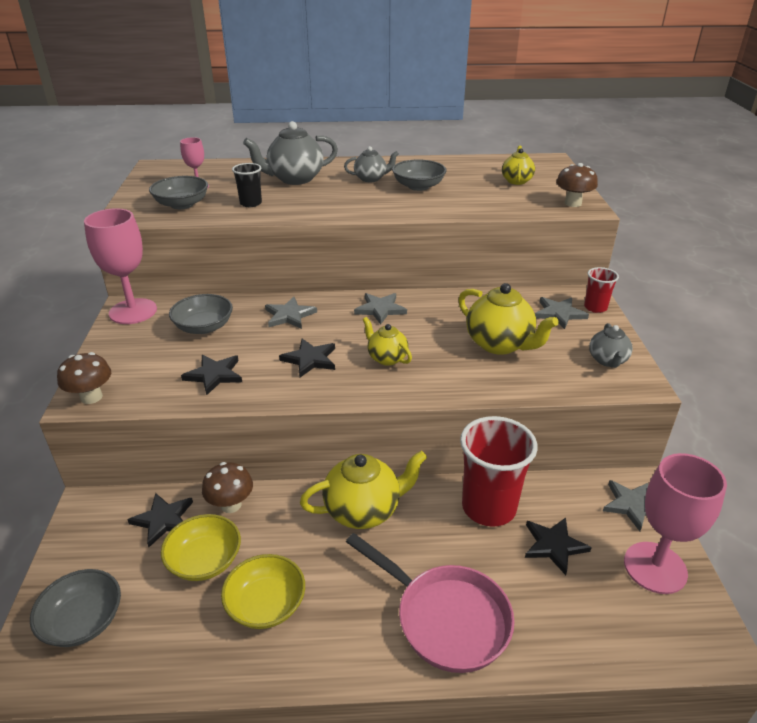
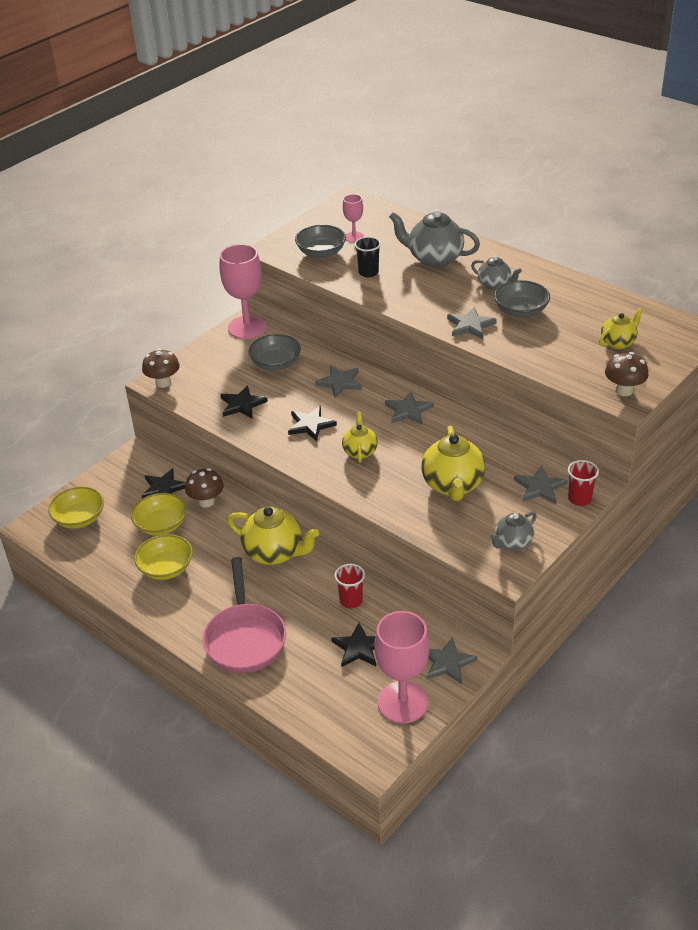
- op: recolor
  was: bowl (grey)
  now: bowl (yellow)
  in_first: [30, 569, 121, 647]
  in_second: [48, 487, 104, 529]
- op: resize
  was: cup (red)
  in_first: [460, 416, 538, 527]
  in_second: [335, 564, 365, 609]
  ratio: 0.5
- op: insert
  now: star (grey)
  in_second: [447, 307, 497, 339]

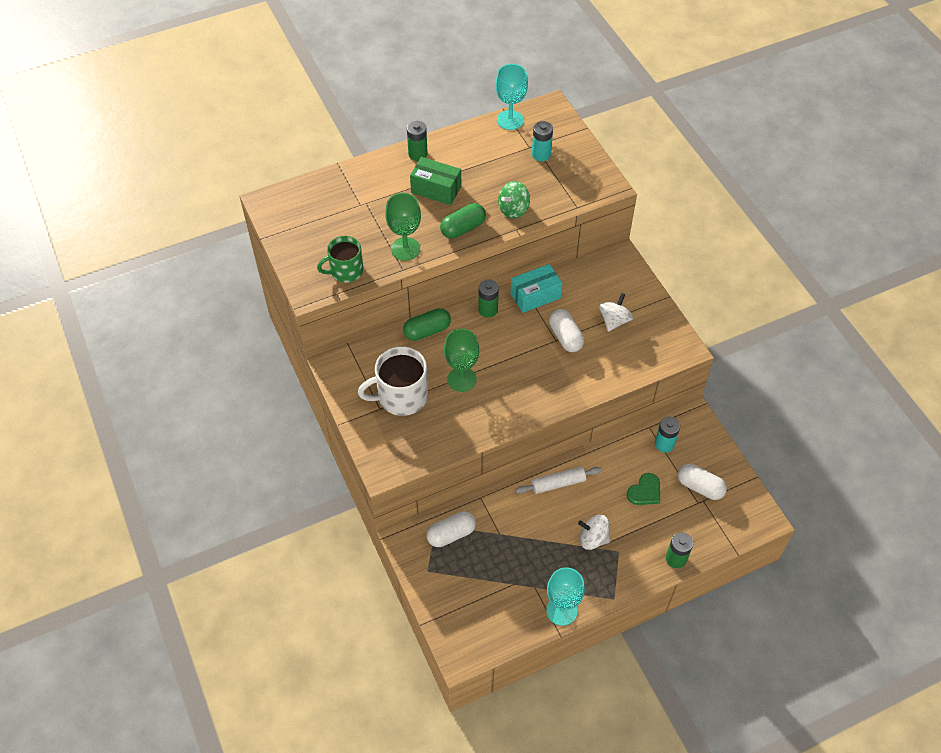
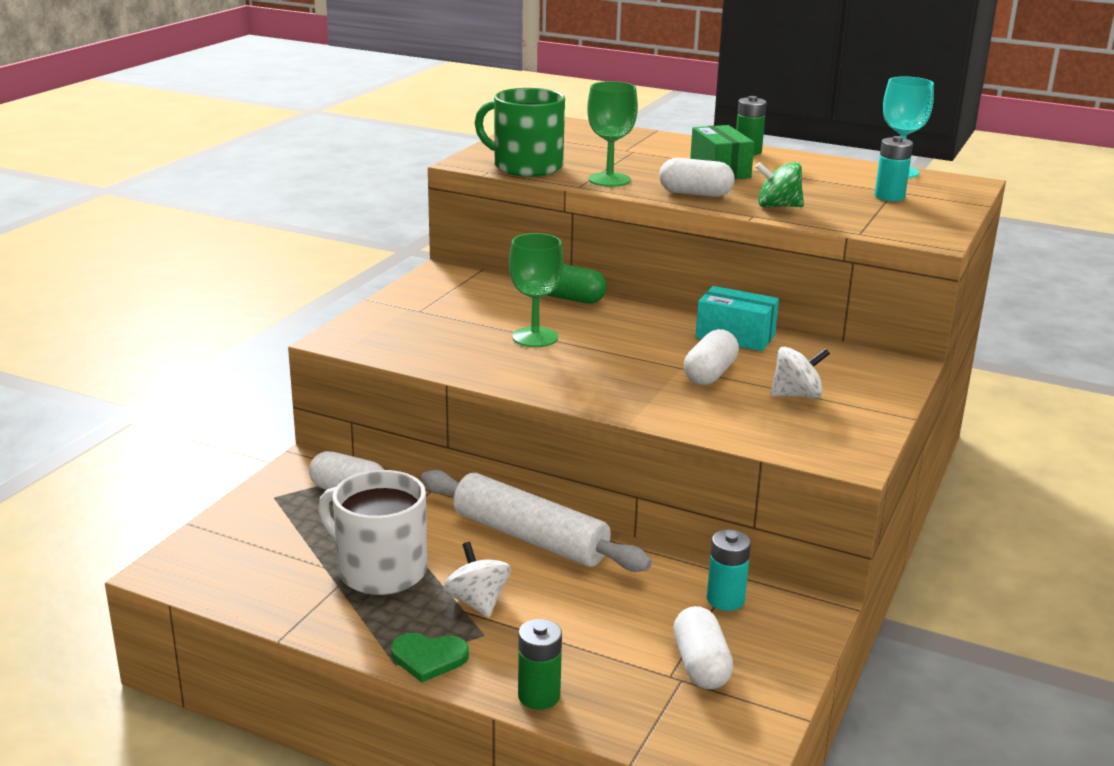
- op: resize
  was: mug (green)
  in_first: [317, 236, 363, 282]
  in_second: [475, 88, 565, 177]
  ratio: 1.52
- op: move
  was: mug (white)
  in_first: [358, 346, 428, 416]
  in_second: [318, 470, 427, 595]
- op: recolor
  was: capsule (green)
  now: capsule (white)
  in_first: [440, 203, 486, 239]
  in_second: [659, 158, 735, 197]
- op: delete
  was: battery (green)
  in_first: [478, 279, 499, 318]
- op: resize
  was: rolling pin (white)
  in_first: [516, 467, 602, 494]
  in_second: [421, 470, 652, 572]
  ratio: 1.75
- op: delete
  was: goblet (turquoise)
  in_first: [546, 567, 585, 626]
- op: move
  was: heart (green)
  in_first: [627, 473, 660, 505]
  in_second: [391, 633, 469, 683]

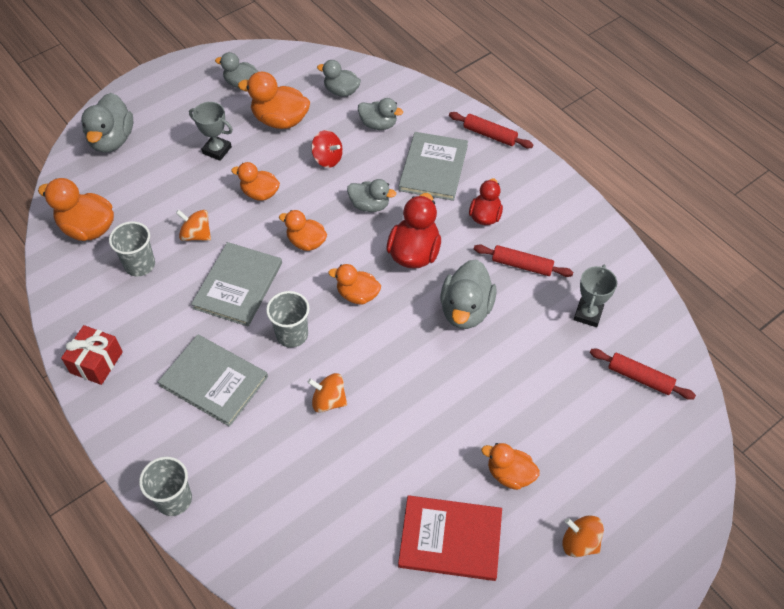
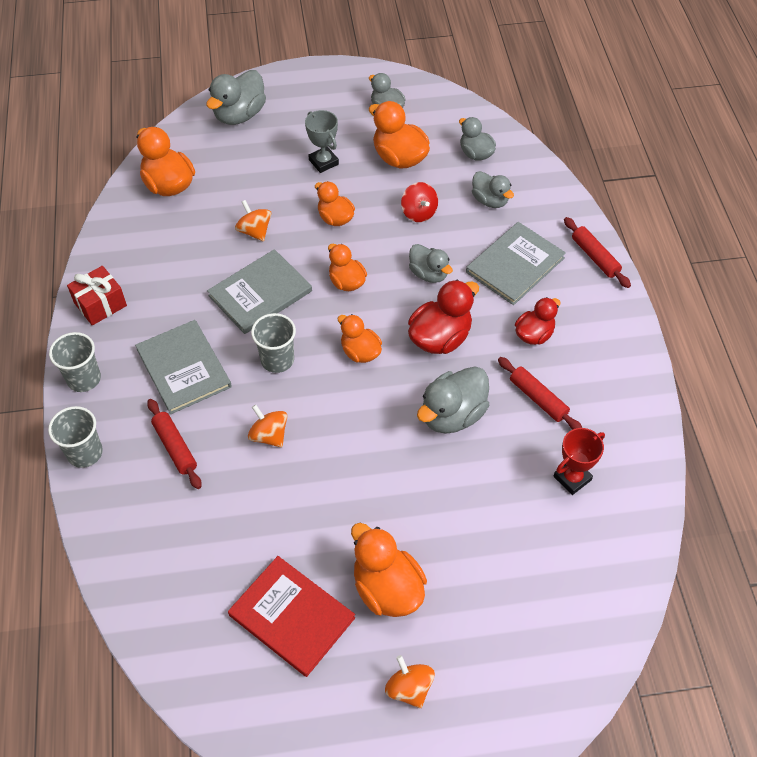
- op: move
  was: cup (grey)
  in_first: [109, 221, 155, 276]
  in_second: [49, 332, 101, 392]
- op: resize
  was: duck (orange)
  in_first: [481, 443, 540, 490]
  in_second: [351, 523, 427, 617]
  ratio: 1.55
- op: recolor
  was: trophy (grey)
  now: trophy (red)
  in_first: [574, 265, 617, 327]
  in_second: [553, 428, 605, 495]
- op: move
  was: rolling pin (red)
  in_first: [590, 349, 696, 400]
  in_second: [147, 399, 202, 489]

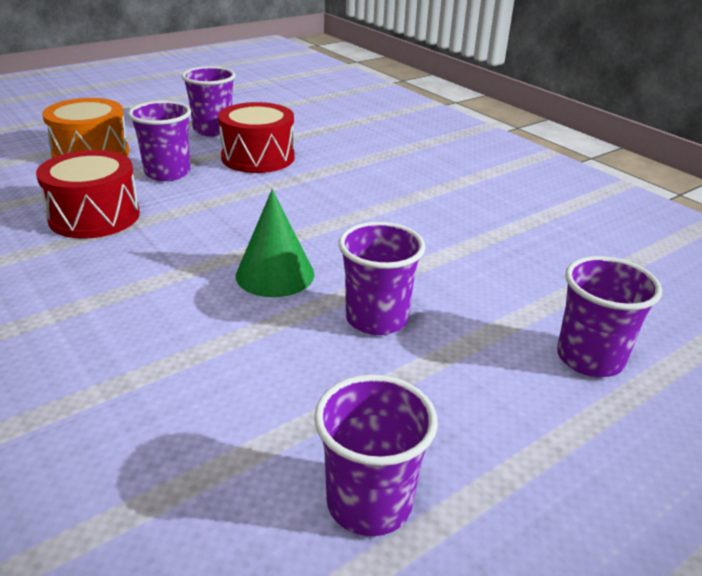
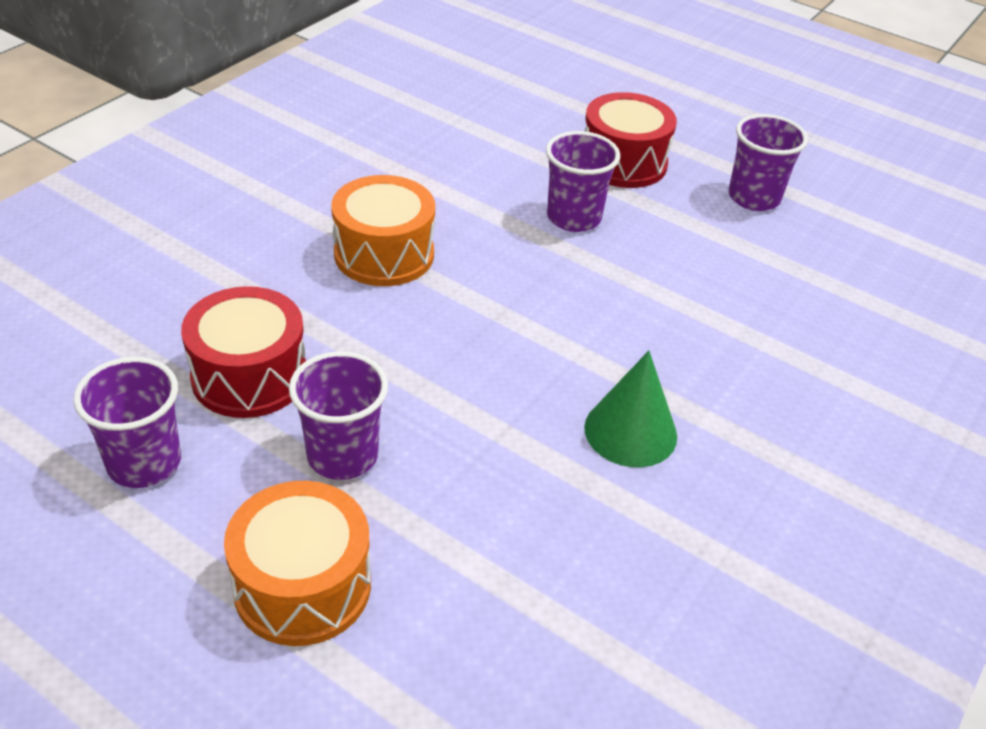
- op: move
  was: drum (red)
  in_first: [36, 150, 140, 239]
  in_second: [585, 92, 677, 188]
- op: move
  was: cone (green)
  in_first: [236, 189, 314, 297]
  in_second: [584, 351, 677, 467]
- op: delete
  was: cup (purple)
  in_first: [557, 256, 662, 377]
- op: insert
  now: drum (orange)
  in_second: [331, 175, 435, 286]

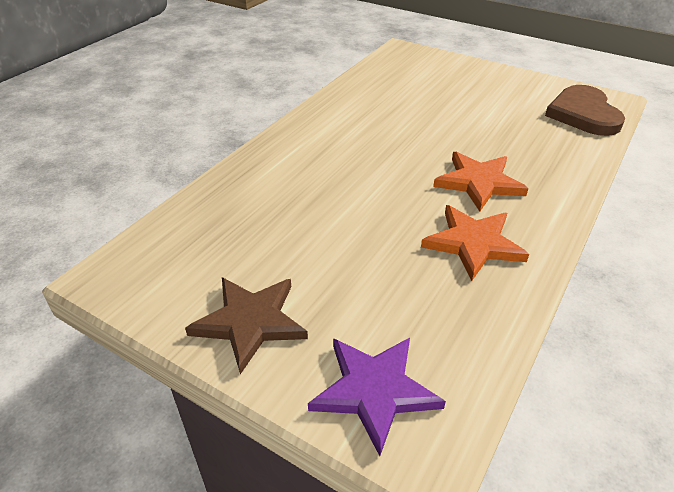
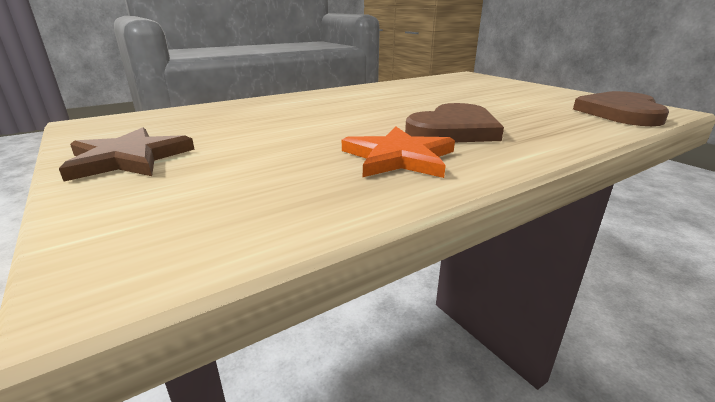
- op: delete
  was: star (purple)
  in_first: [308, 338, 446, 456]
- op: replace
  was: star (orange)
  now: heart (brown)
  in_first: [433, 152, 529, 212]
  in_second: [405, 103, 504, 142]

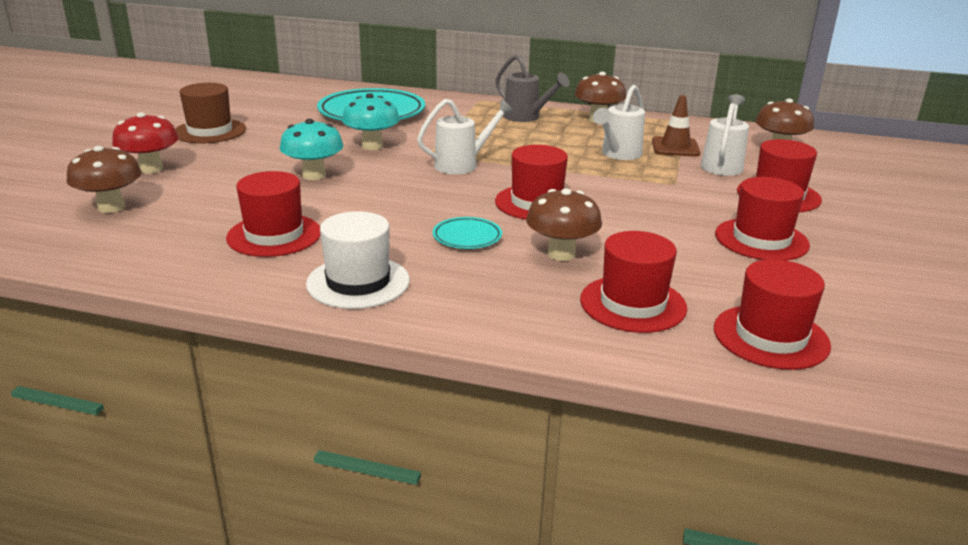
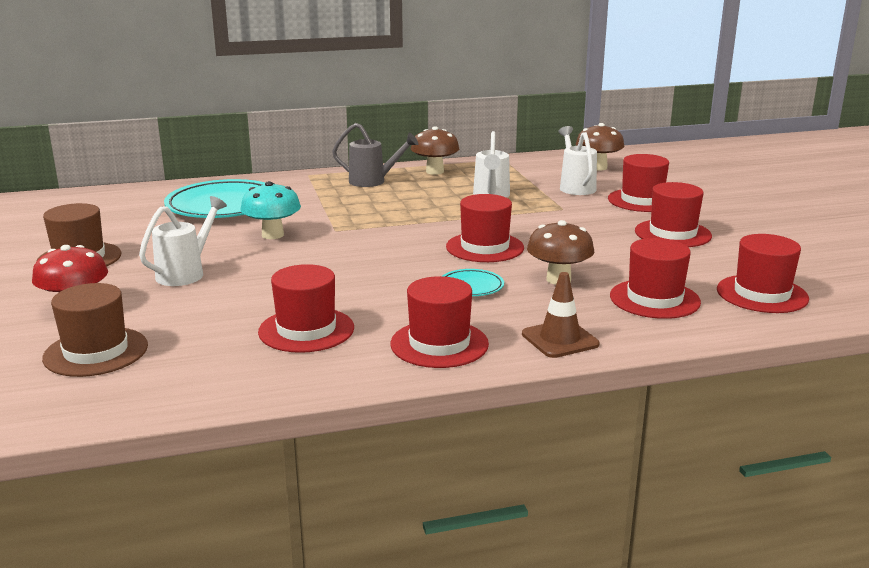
- op: replace
  was: mushroom (brown)
  now: hat (brown)
  in_first: [67, 146, 142, 213]
  in_second: [42, 283, 148, 377]
- op: delete
  was: mushroom (turquoise)
  in_first: [279, 119, 343, 180]
- op: recolor
  was: hat (white)
  now: hat (red)
  in_first: [306, 211, 410, 309]
  in_second: [390, 276, 489, 368]
- op: move
  was: watering can (white)
  in_first: [417, 99, 514, 174]
  in_second: [139, 196, 227, 286]
- op: move
  was: traffic cone (brown)
  in_first: [652, 95, 700, 156]
  in_second: [522, 272, 599, 358]

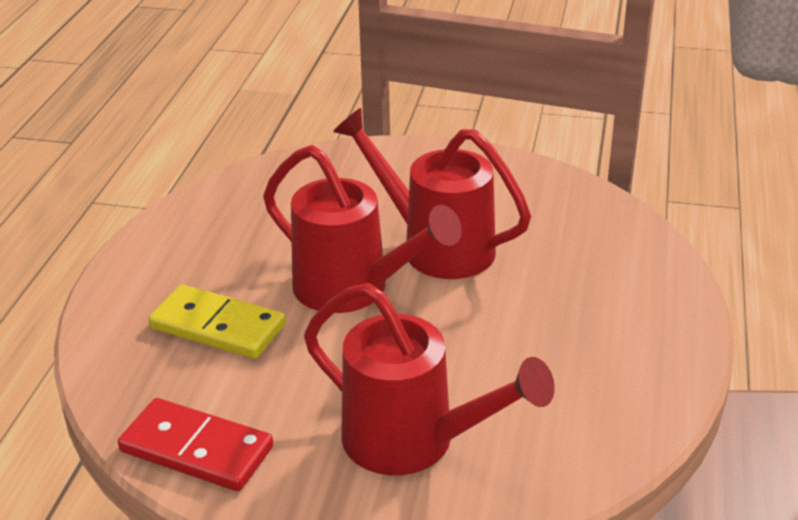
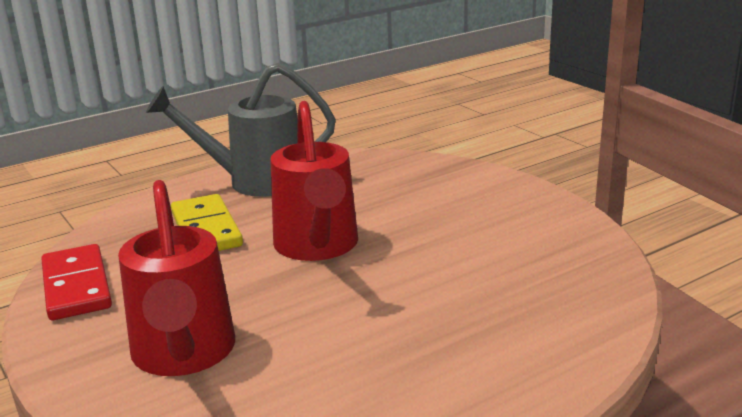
- op: delete
  was: watering can (red)
  in_first: [333, 108, 531, 279]
- op: insert
  now: watering can (grey)
  in_second: [146, 63, 336, 197]

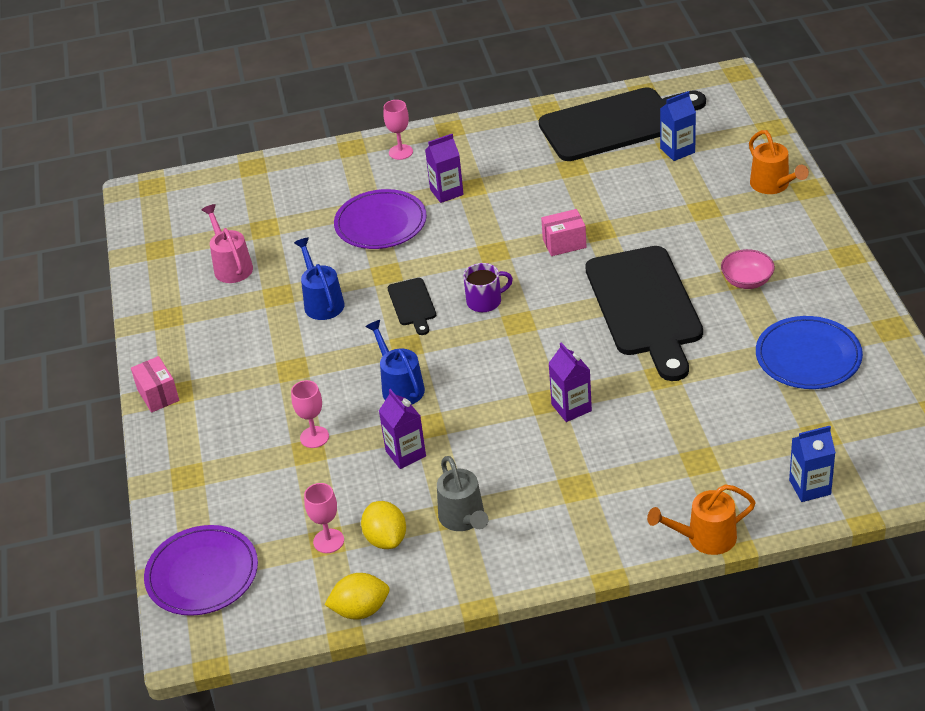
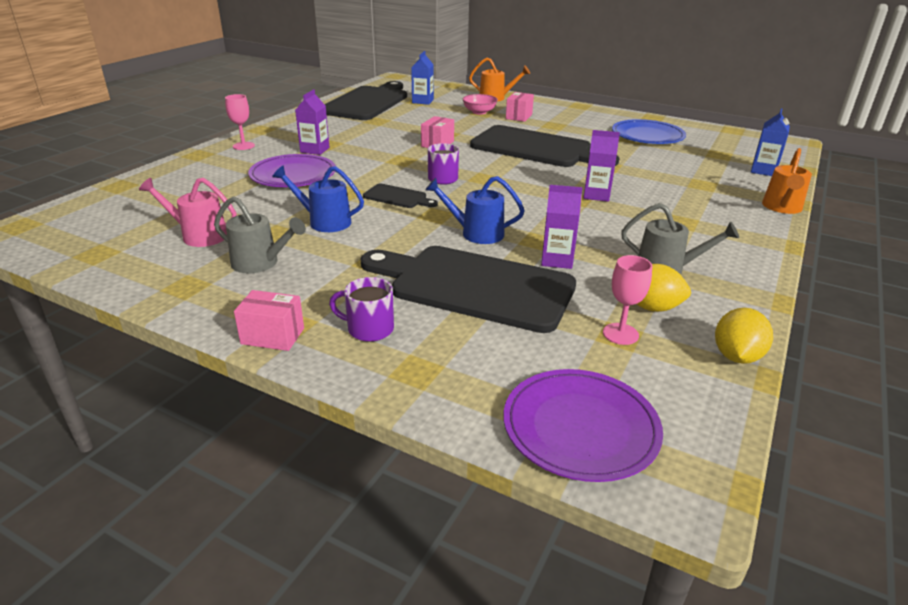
- op: replace
  was: goblet (pink)
  now: cutting board (black)
  in_first: [291, 380, 329, 448]
  in_second: [360, 246, 576, 333]
- op: move
  was: bowl (pink)
  in_first: [721, 249, 775, 289]
  in_second: [463, 94, 498, 115]
- op: insert
  now: watering can (grey)
  in_second: [214, 196, 306, 273]
- op: insert
  now: mug (purple)
  in_second: [329, 277, 394, 342]
- op: insert
  now: box (pink)
  in_second: [506, 92, 534, 122]

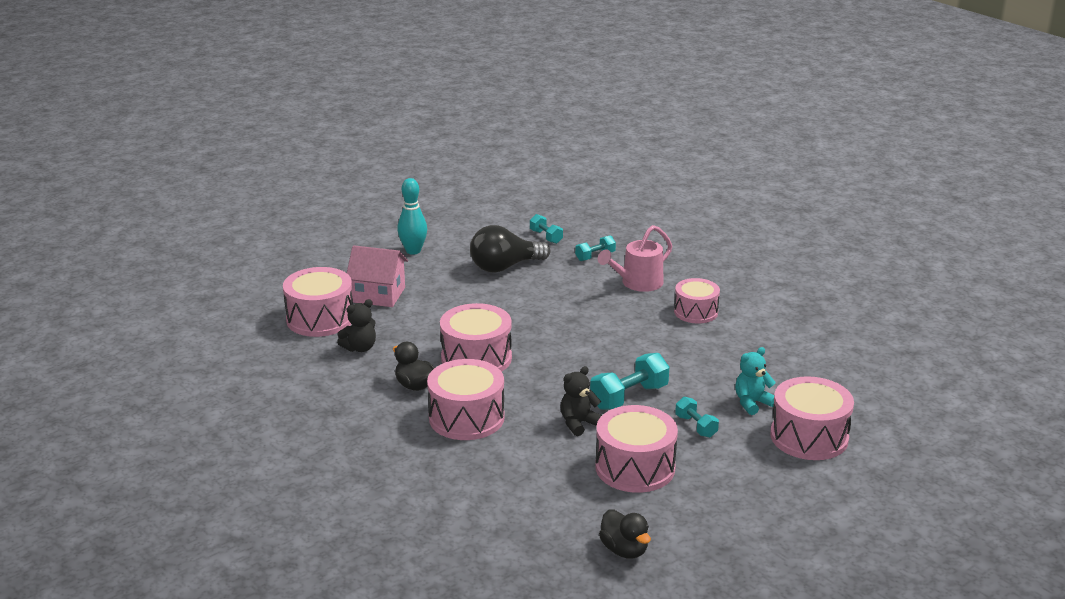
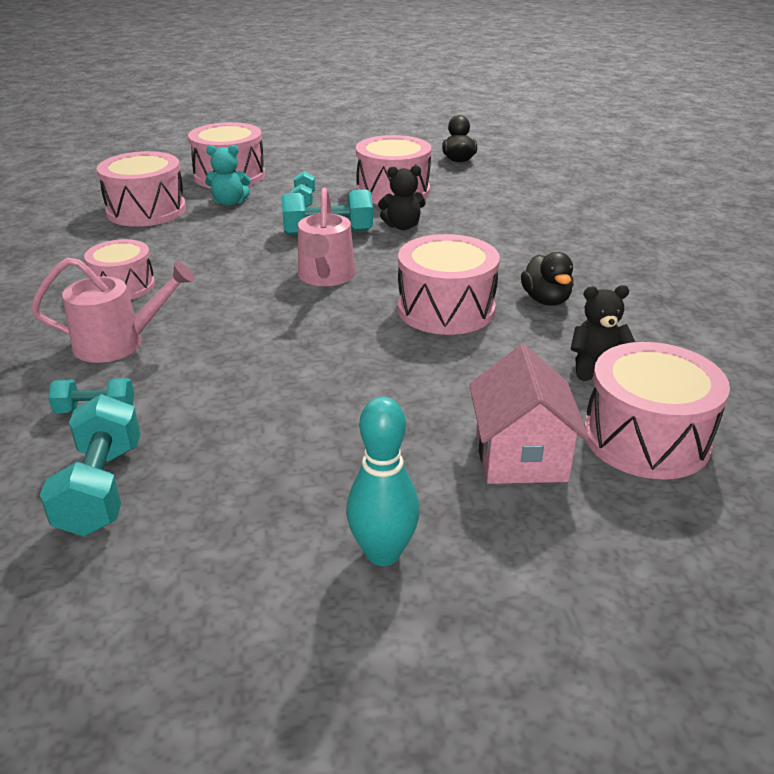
- op: rotate
  was: house (pink)
  in_first: [347, 245, 408, 307]
  in_second: [469, 344, 589, 484]
  clockwise: 45
- op: move
  was: drum (pink)
  in_first: [427, 359, 505, 440]
  in_second: [97, 151, 186, 227]
- op: delete
  was: light bulb (black)
  in_first: [470, 225, 550, 273]
- op: resize
  was: dumbbell (turquoise)
  in_first: [530, 214, 563, 244]
  in_second: [40, 394, 141, 536]
  ratio: 1.7
- op: insert
  now: watering can (pink)
  in_second: [298, 187, 355, 286]

